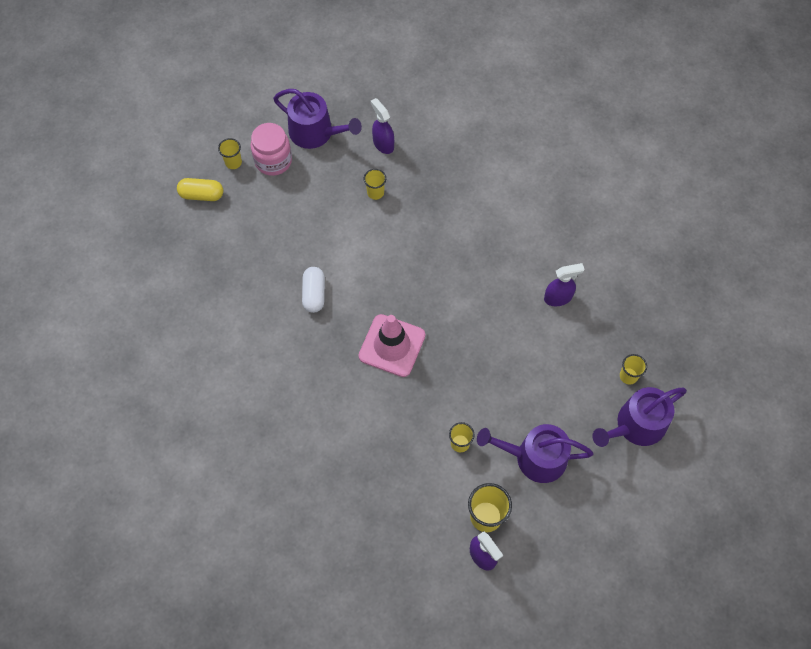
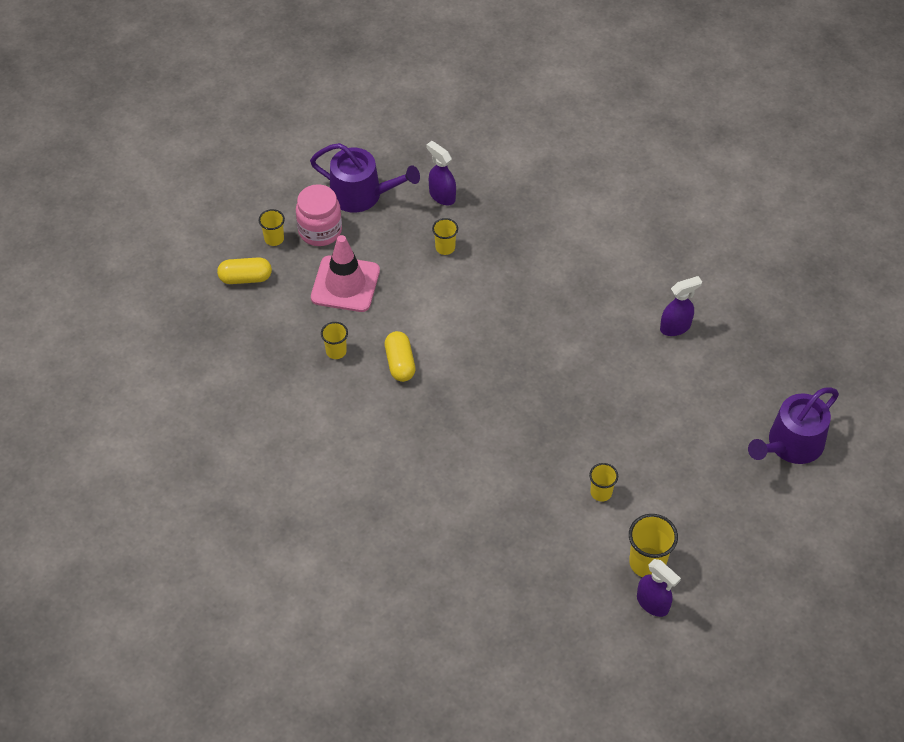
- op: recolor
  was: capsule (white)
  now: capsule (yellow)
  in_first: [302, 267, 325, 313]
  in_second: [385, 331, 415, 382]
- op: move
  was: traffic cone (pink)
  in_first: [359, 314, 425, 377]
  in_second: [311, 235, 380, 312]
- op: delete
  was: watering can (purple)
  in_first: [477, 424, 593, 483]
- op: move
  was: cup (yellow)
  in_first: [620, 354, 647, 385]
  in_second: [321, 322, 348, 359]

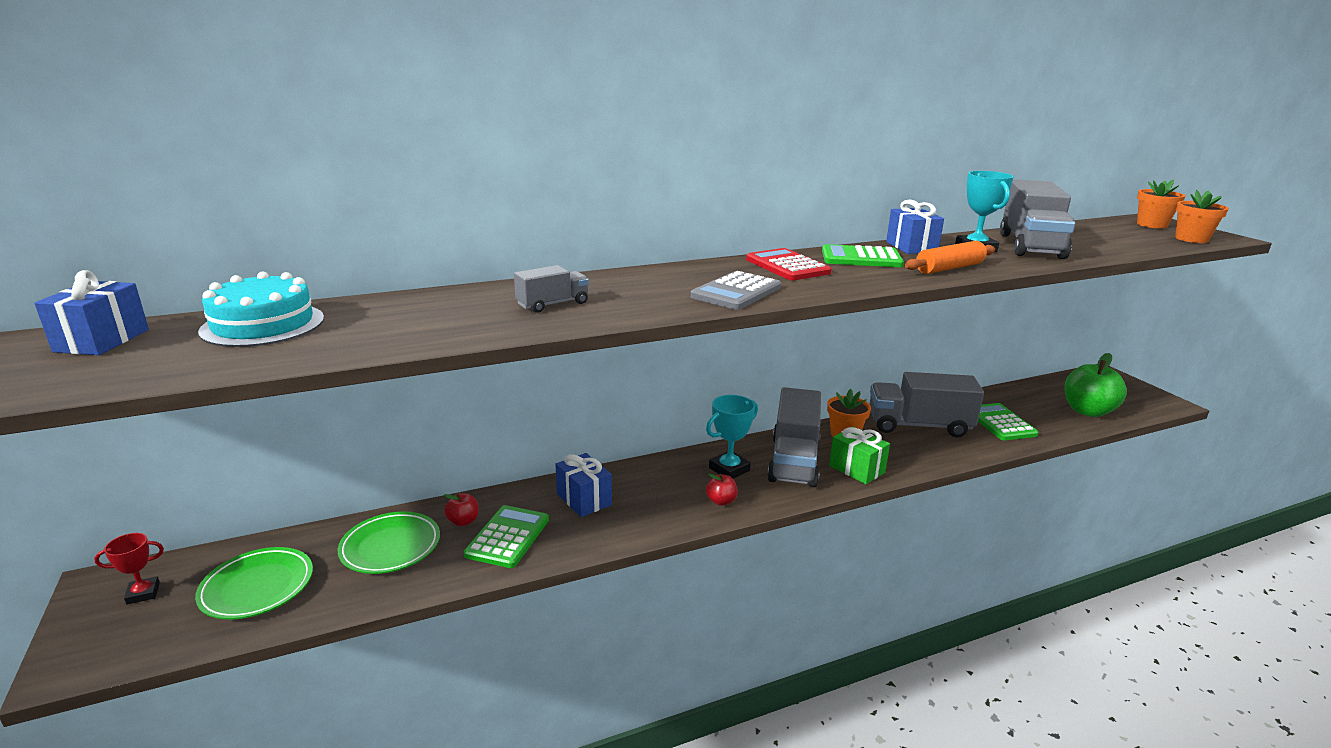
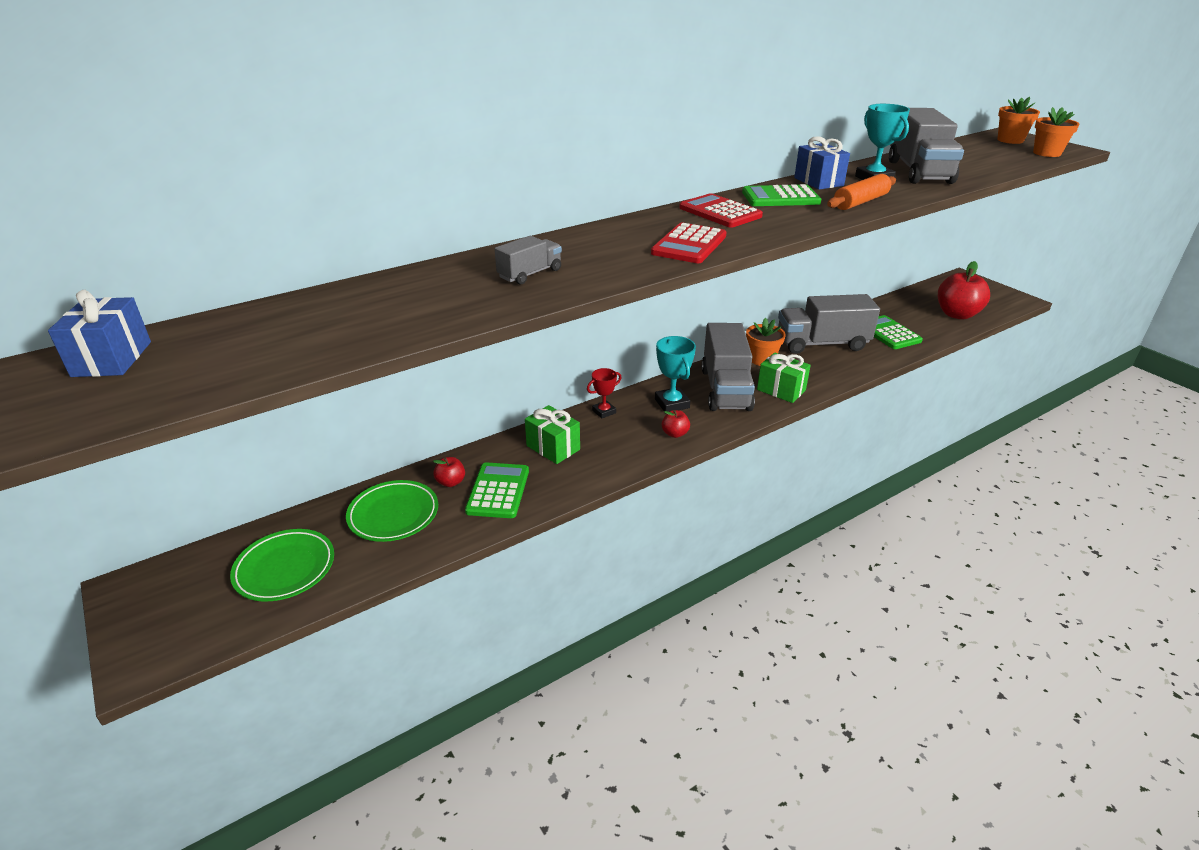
- op: move
  was: trophy (red)
  in_first: [94, 533, 164, 604]
  in_second: [587, 368, 621, 418]
- op: delete
  was: cake (turquoise)
  in_first: [198, 272, 324, 347]
- op: recolor
  was: gift (blue)
  now: gift (green)
  in_first: [555, 453, 612, 517]
  in_second: [525, 405, 580, 464]
- op: recolor
  was: calculator (grey)
  now: calculator (red)
  in_first: [691, 271, 781, 310]
  in_second: [651, 223, 726, 263]
- op: rotate
  was: trophy (turquoise)
  in_first: [706, 395, 758, 478]
  in_second: [655, 336, 696, 412]
  clockwise: -60
- op: recolor
  was: apple (green)
  now: apple (red)
  in_first: [1064, 353, 1127, 417]
  in_second: [938, 261, 990, 320]

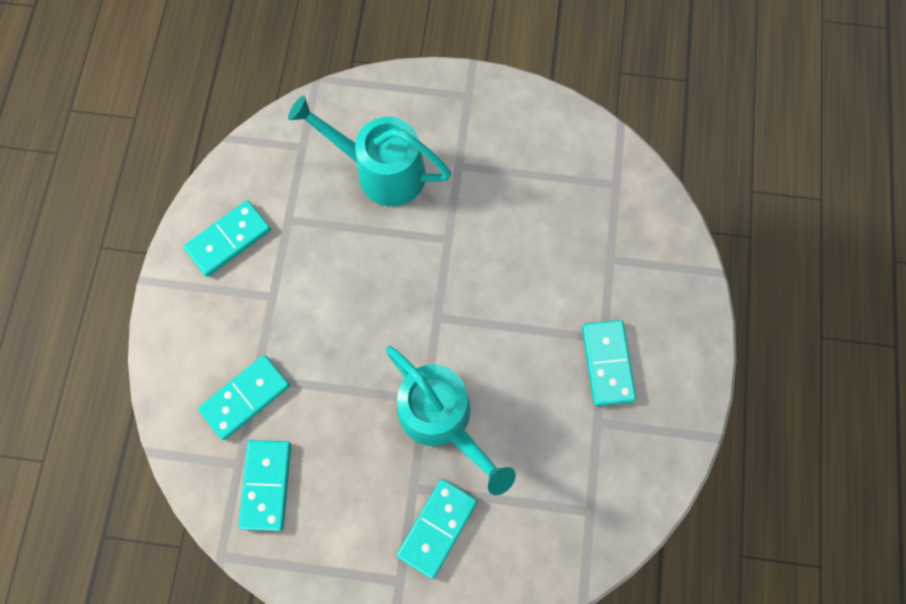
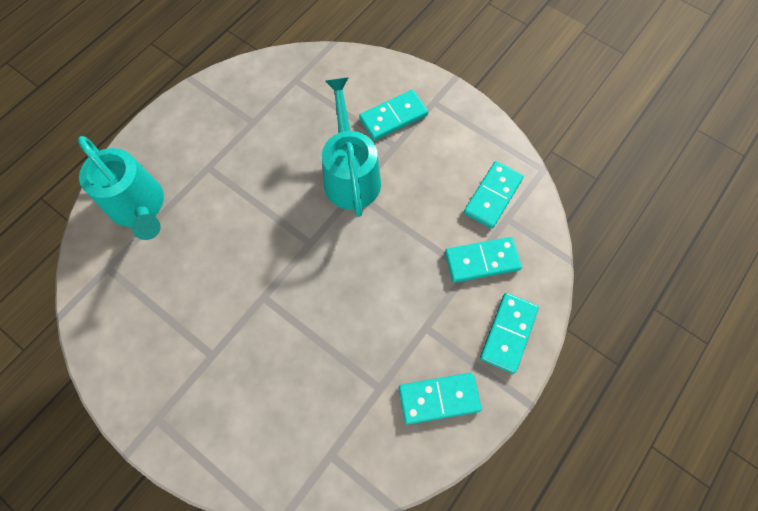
- op: move
  was: watering can (turquoise)
  in_first: [288, 95, 451, 206]
  in_second: [78, 136, 164, 240]
- op: move
  was: domino (turquoise)
  in_first: [582, 320, 636, 406]
  in_second: [480, 293, 539, 374]

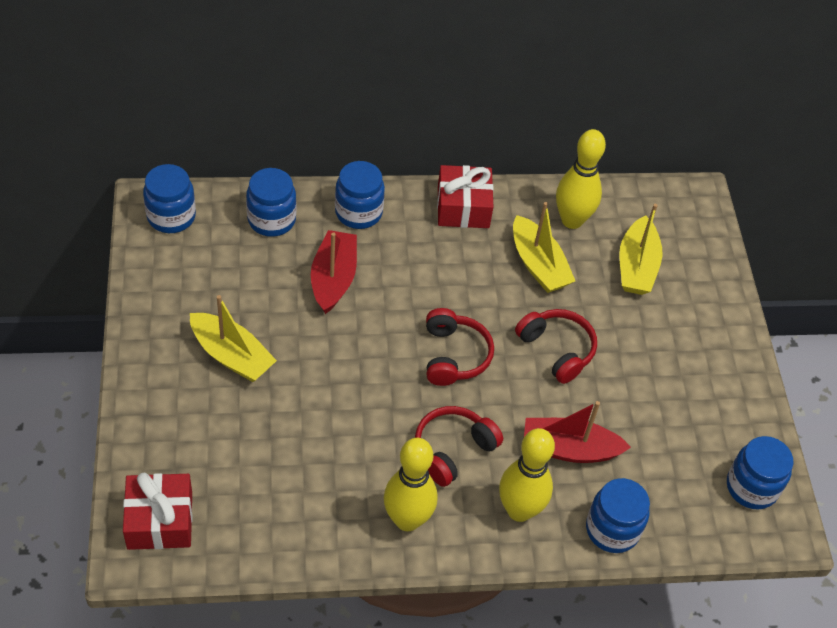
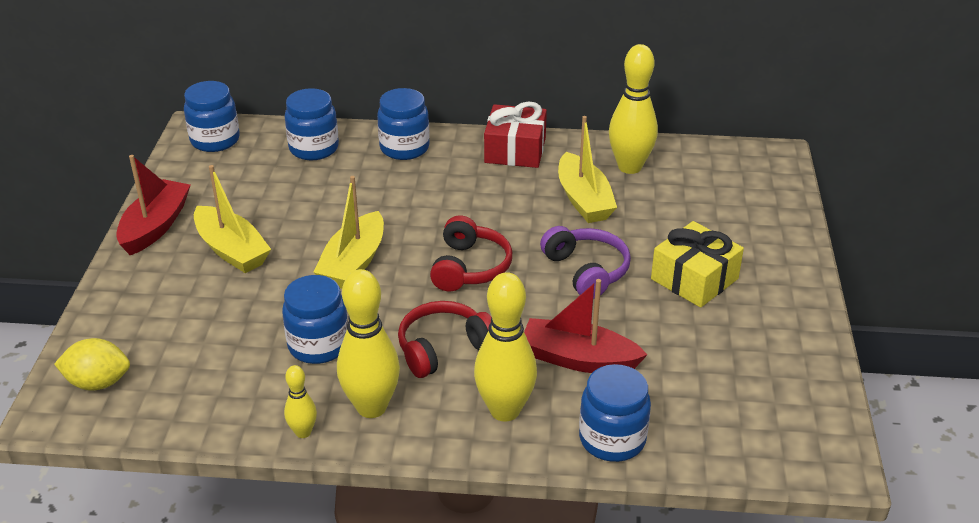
- op: replace
  was: gift (red)
  now: lemon (yellow)
  in_first: [123, 473, 193, 550]
  in_second: [54, 338, 130, 391]
- op: move
  was: boat (red)
  in_first: [311, 230, 357, 314]
  in_second: [116, 155, 191, 255]
- op: recolor
  was: headphones (red)
  now: headphones (purple)
  in_first: [515, 309, 597, 384]
  in_second: [540, 226, 631, 299]
- op: move
  was: boat (yellow)
  in_first: [619, 204, 663, 295]
  in_second: [313, 176, 384, 289]
- op: move
  was: jar (blue)
  in_first: [727, 436, 794, 509]
  in_second: [282, 275, 348, 364]
- op: insert
  now: bowling pin (yellow)
  in_second: [284, 365, 317, 438]
- op: insert
  now: gift (yellow)
  in_second: [651, 221, 744, 308]

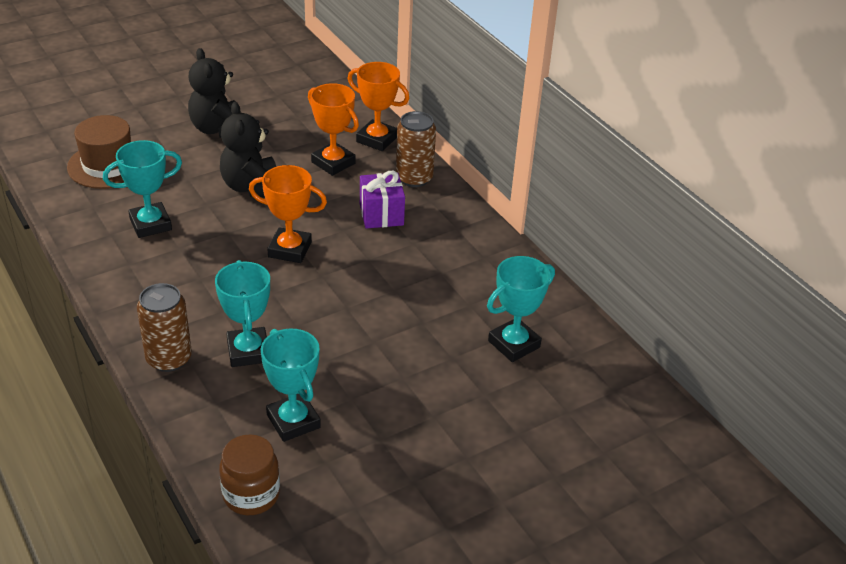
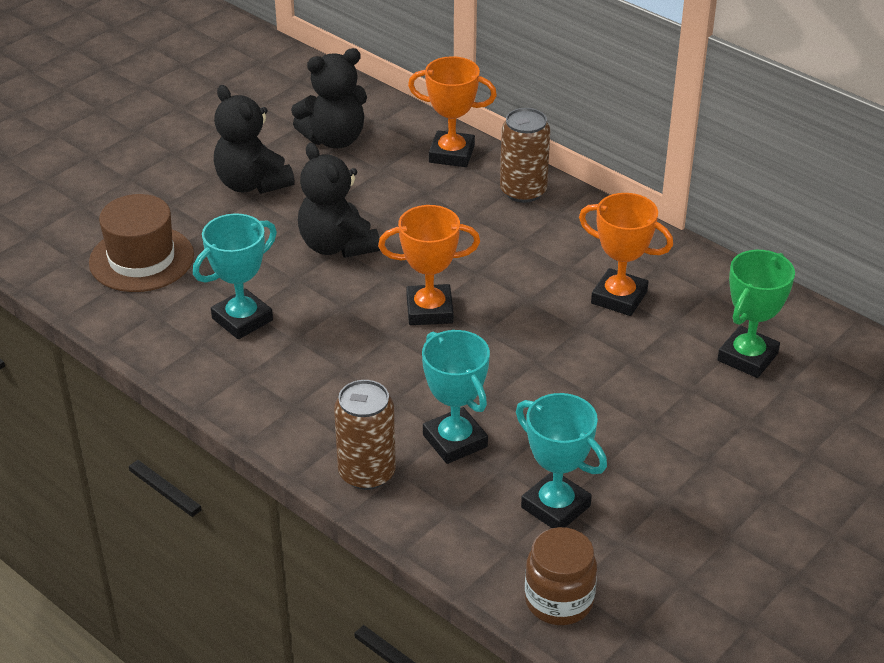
- op: move
  was: trophy (orange)
  in_first: [308, 83, 359, 176]
  in_second: [579, 193, 673, 316]
- op: delete
  was: gift (purple)
  in_first: [360, 171, 405, 229]
- op: recolor
  was: trophy (turquoise)
  now: trophy (green)
  in_first: [487, 256, 555, 362]
  in_second: [717, 250, 795, 378]
- op: insert
  now: teddy bear (black)
  in_second: [291, 48, 367, 148]

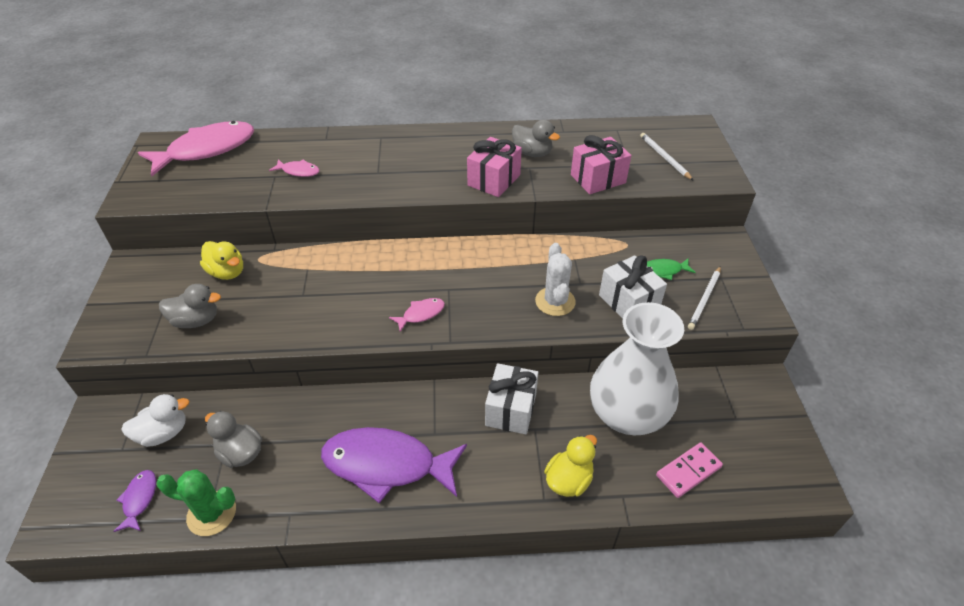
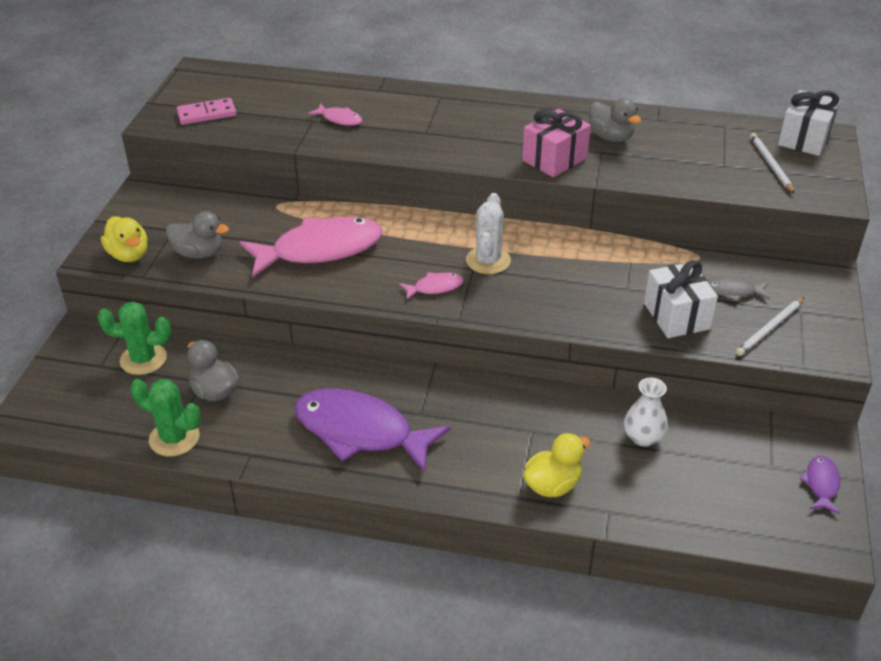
- op: move
  was: fish (purple)
  in_first: [113, 470, 156, 532]
  in_second: [799, 456, 840, 514]
- op: replace
  was: duck (white)
  now: cactus (green)
  in_first: [121, 394, 190, 447]
  in_second: [98, 302, 171, 375]
- op: move
  was: fish (pink)
  in_first: [138, 121, 254, 176]
  in_second: [240, 217, 383, 278]
- op: move
  was: duck (yellow)
  in_first: [200, 241, 243, 280]
  in_second: [101, 216, 148, 262]
- op: move
  was: gift (white)
  in_first: [485, 363, 538, 434]
  in_second: [778, 90, 841, 156]
- op: move
  was: cactus (white)
  in_first: [535, 243, 576, 316]
  in_second: [466, 193, 511, 274]
- op: delete
  was: gift (pink)
  in_first: [571, 135, 631, 194]
- op: resize
  was: vase (white)
  in_first: [590, 302, 684, 435]
  in_second: [624, 378, 668, 446]
  ratio: 0.44
- op: recolor
  was: fish (green)
  now: fish (grey)
  in_first: [647, 259, 696, 280]
  in_second: [707, 277, 770, 302]
- op: move
  was: domino (pink)
  in_first: [656, 442, 723, 498]
  in_second: [177, 98, 236, 125]

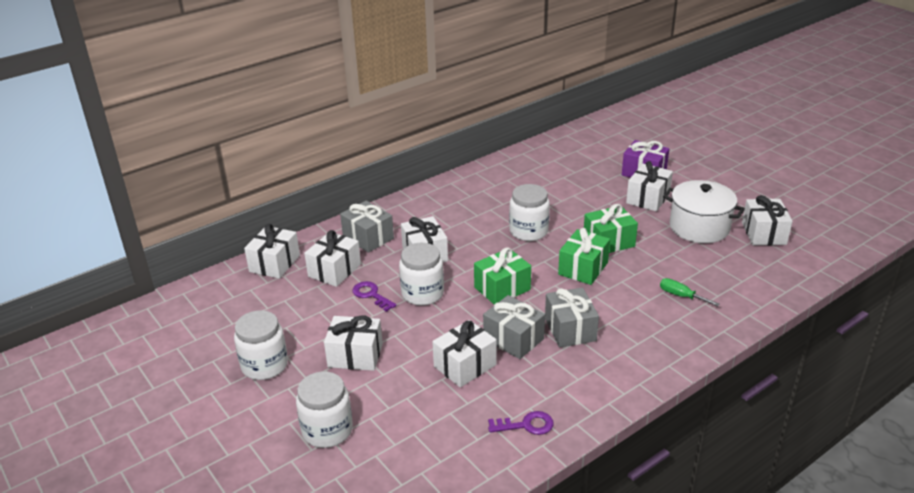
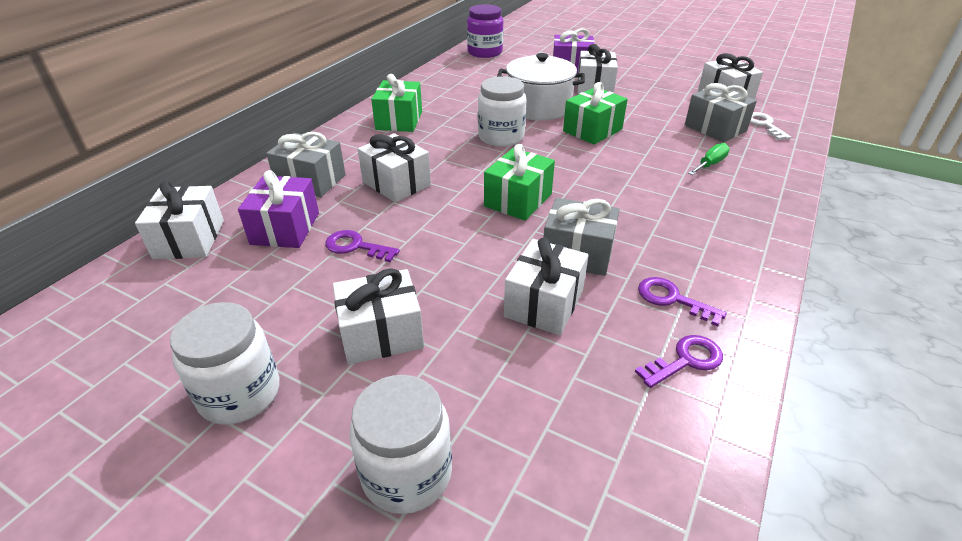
- op: recolor
  was: gift (white)
  now: gift (purple)
  in_first: [304, 230, 361, 287]
  in_second: [238, 170, 319, 248]
- op: delete
  was: jar (white)
  in_first: [399, 243, 444, 306]
- op: move
  was: gift (grey)
  in_first: [545, 287, 599, 348]
  in_second: [685, 83, 757, 142]
- op: move
  was: gift (green)
  in_first: [558, 228, 610, 285]
  in_second: [371, 74, 422, 132]
- op: rotate
  was: screwdriver (green)
  in_first: [660, 278, 720, 306]
  in_second: [688, 143, 730, 175]
  clockwise: 120
- op: move
  was: pot (white)
  in_first: [663, 180, 745, 243]
  in_second: [497, 53, 585, 121]
- op: insert
  now: jar (purple)
  in_second: [467, 4, 503, 58]
- op: insert
  now: key (purple)
  in_second: [638, 277, 727, 326]
- op: insert
  now: key (white)
  in_second: [750, 112, 791, 140]

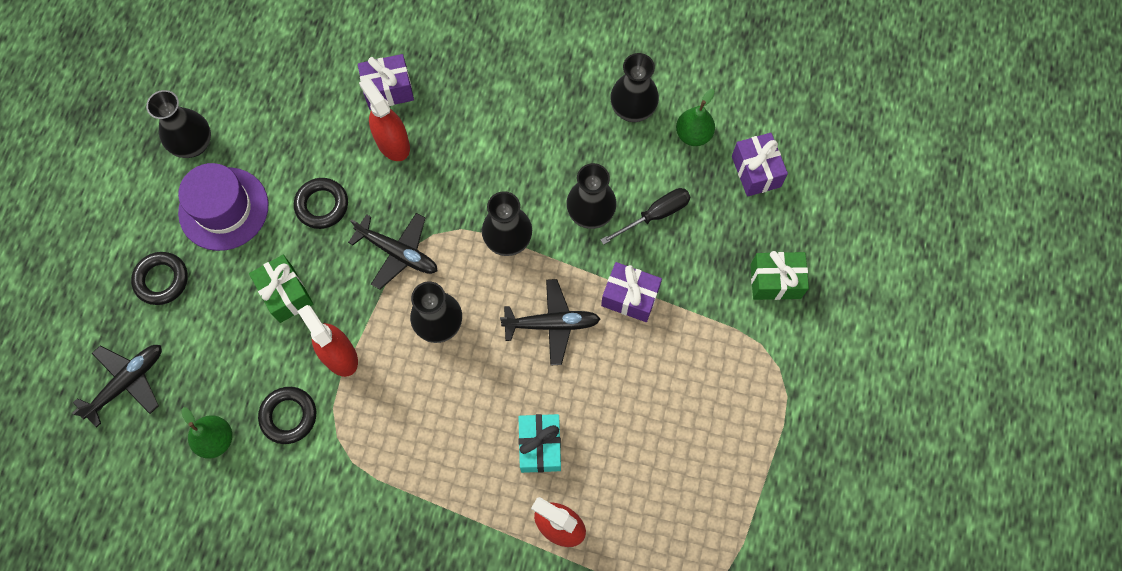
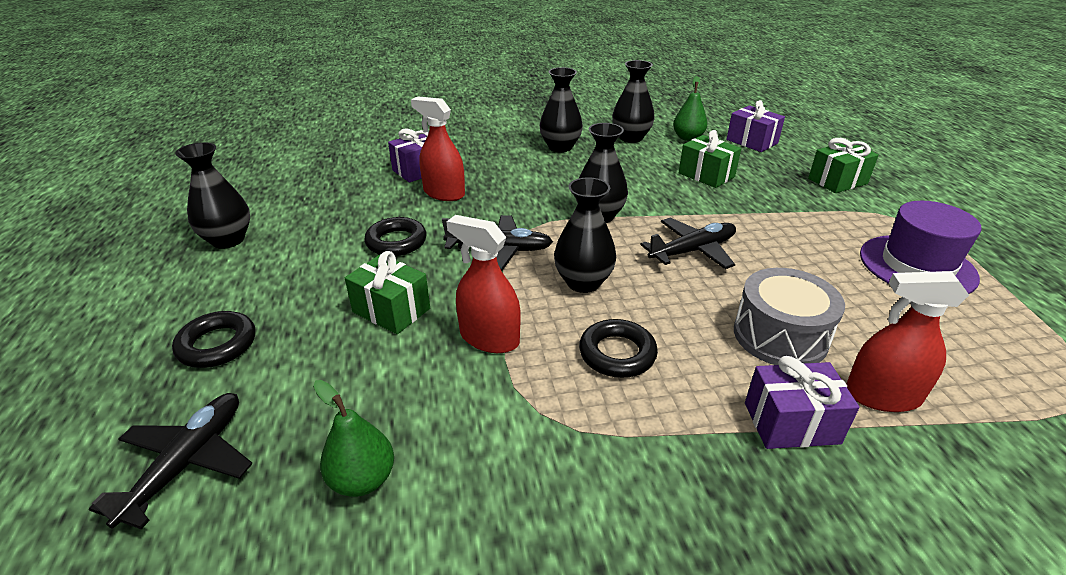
- op: move
  was: hat (purple)
  in_first: [178, 163, 269, 251]
  in_second: [860, 201, 982, 294]
- op: move
  was: ring (black)
  in_first: [258, 387, 316, 444]
  in_second: [579, 319, 658, 378]
- op: replace
  was: gift (turquoise)
  now: drum (grey)
  in_first: [518, 414, 561, 473]
  in_second: [734, 268, 845, 365]
- op: move
  was: vase (black)
  in_first: [566, 163, 617, 229]
  in_second: [540, 67, 583, 152]
- op: replace
  was: screwdriver (black)
  now: gift (green)
  in_first: [600, 188, 691, 245]
  in_second: [679, 130, 741, 188]
- op: move
  was: gift (purple)
  in_first: [601, 262, 662, 322]
  in_second: [745, 356, 860, 449]

